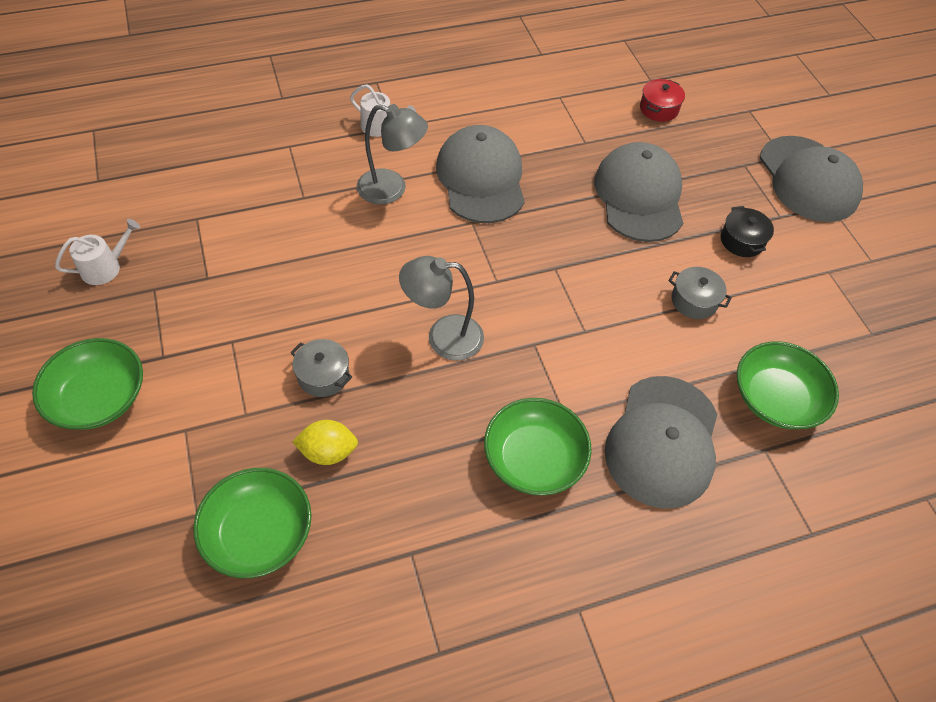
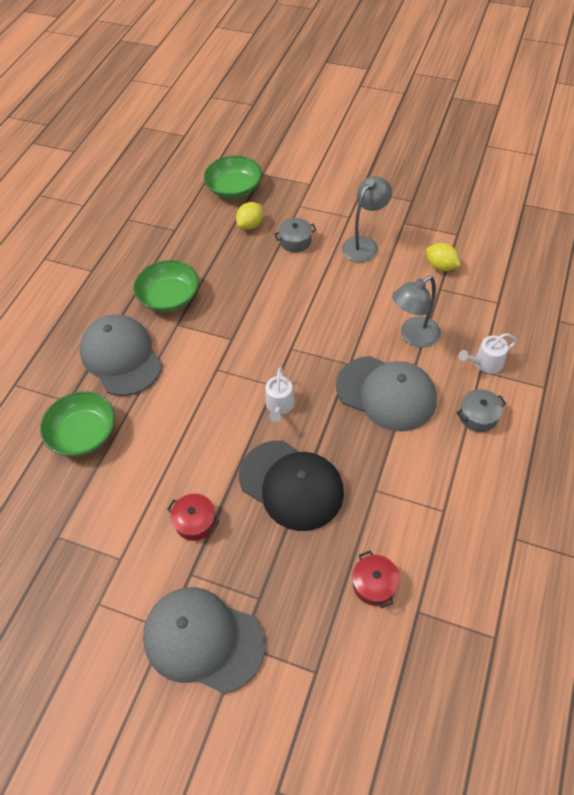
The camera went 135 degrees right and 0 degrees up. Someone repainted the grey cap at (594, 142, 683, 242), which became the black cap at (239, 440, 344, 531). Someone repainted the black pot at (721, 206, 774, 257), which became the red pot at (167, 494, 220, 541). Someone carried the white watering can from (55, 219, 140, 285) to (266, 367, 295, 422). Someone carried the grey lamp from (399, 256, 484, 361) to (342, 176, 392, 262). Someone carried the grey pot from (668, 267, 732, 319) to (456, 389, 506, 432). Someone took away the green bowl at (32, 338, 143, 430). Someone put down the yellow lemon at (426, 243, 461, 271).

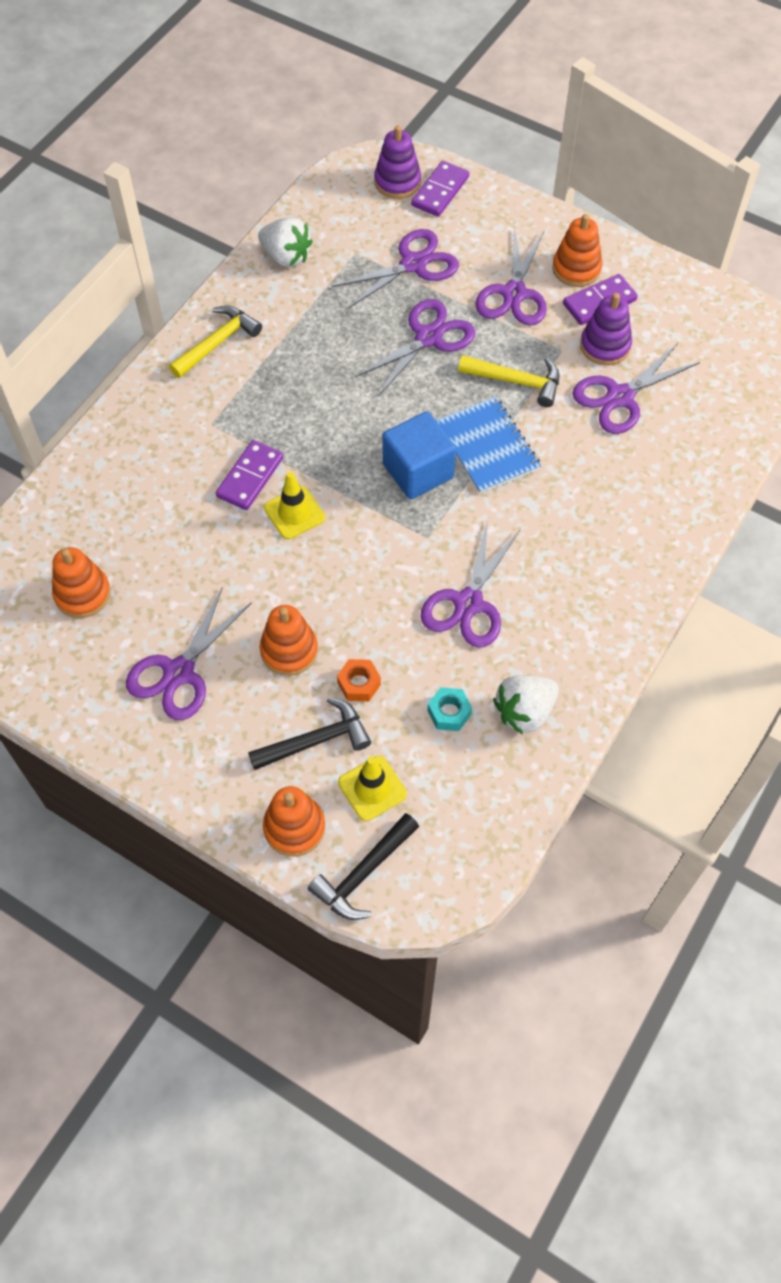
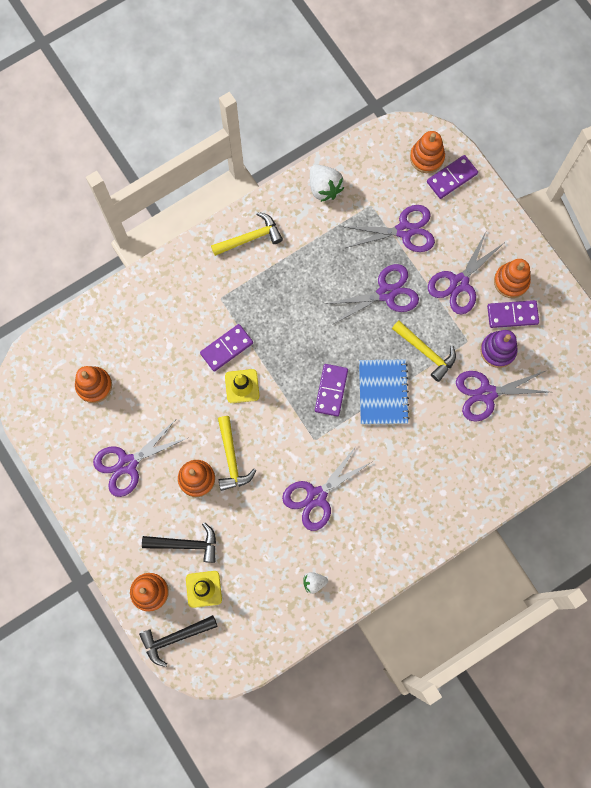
The camera went 25 degrees right and 15 degrees up. Someone repainted the purple stacking toy at (374, 125, 421, 199), which became the orange stacking toy at (410, 131, 445, 173). Someone swapped the blue cube at (382, 411, 456, 499) for the purple domino at (315, 364, 348, 416). Someone took away the orange nut at (337, 659, 381, 701). Someone scaled the white strawberry at (493, 675, 559, 735) by 0.57. Someone took away the turquoise nut at (428, 687, 472, 731). Someone put down the yellow hammer at (218, 416, 256, 491).

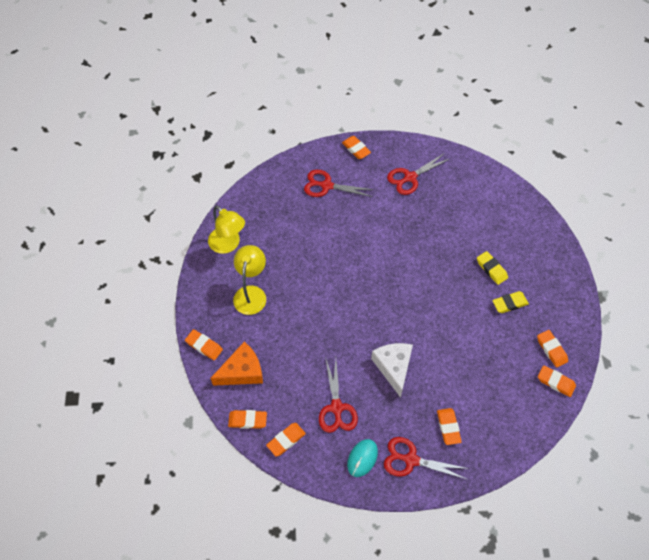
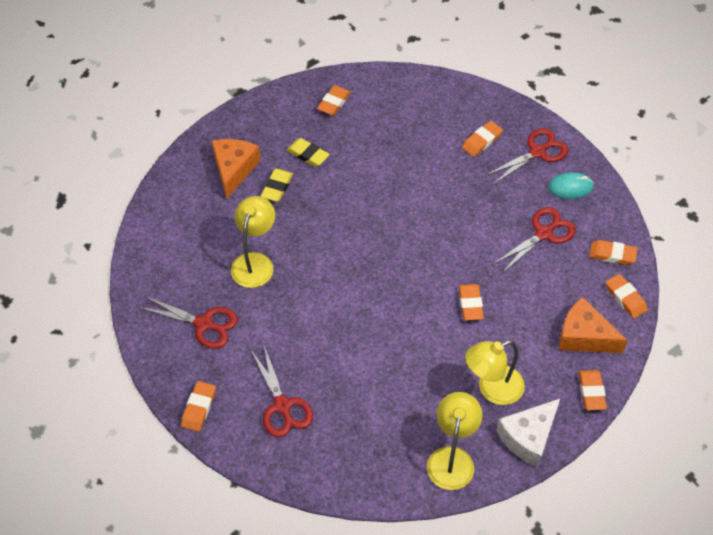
The camera went 125 degrees left and 5 degrees down. Someone carried the white cheese from (371, 343, 413, 398) to (496, 399, 560, 467). Someone carried the orange eraser from (538, 365, 576, 397) to (459, 284, 484, 321). Someone rotated the red scissors at (384, 437, 469, 480) by 105 degrees counterclockwise. Someone put down the orange cheese at (212, 139, 260, 199). Someone put down the yellow lamp at (231, 196, 275, 288).

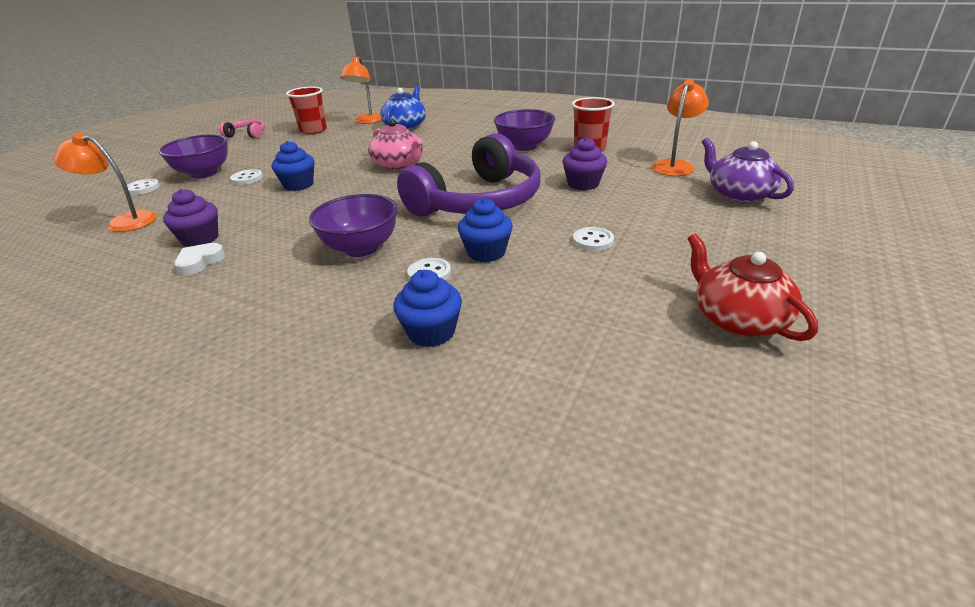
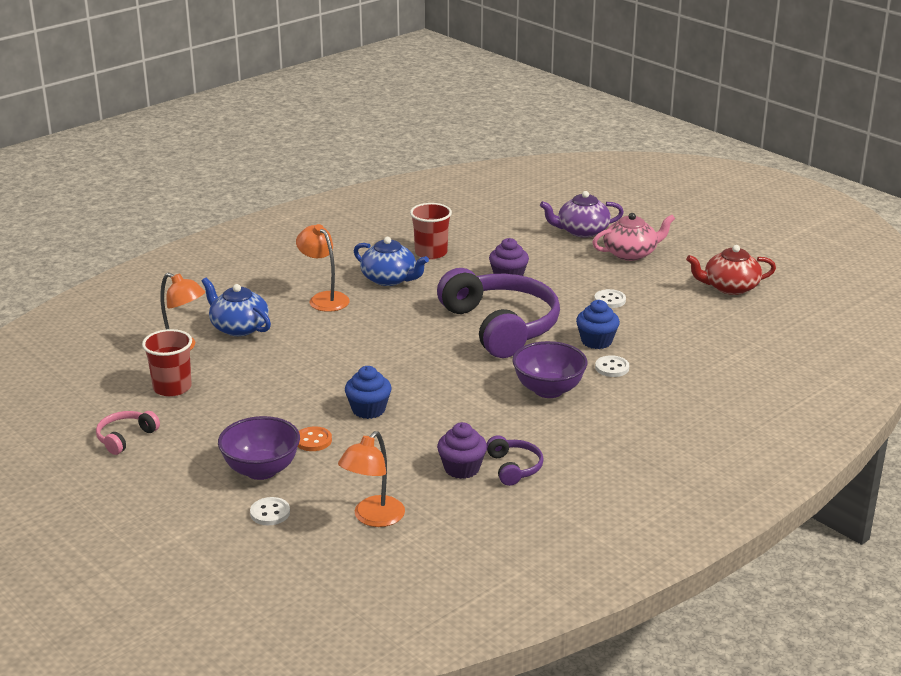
The camera went 70 degrees left and 5 degrees down. Someone carried the orange lamp from (652, 79, 709, 176) to (296, 224, 350, 312). Someone swapped the purple bowl at (494, 109, 555, 151) for the blue teapot at (354, 237, 429, 286). Someone carried the pink teapot from (368, 119, 423, 170) to (592, 213, 675, 261). Someone repainted the white button at (230, 169, 263, 185), which became the orange button at (298, 426, 332, 451). Someone swapped the white heart at (174, 243, 225, 276) for the purple headphones at (487, 435, 544, 486). Someone took away the blue cupcake at (393, 270, 462, 347).

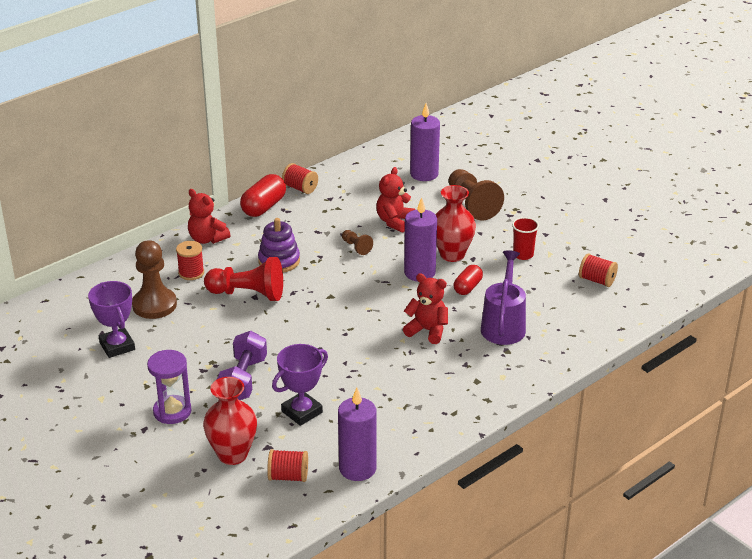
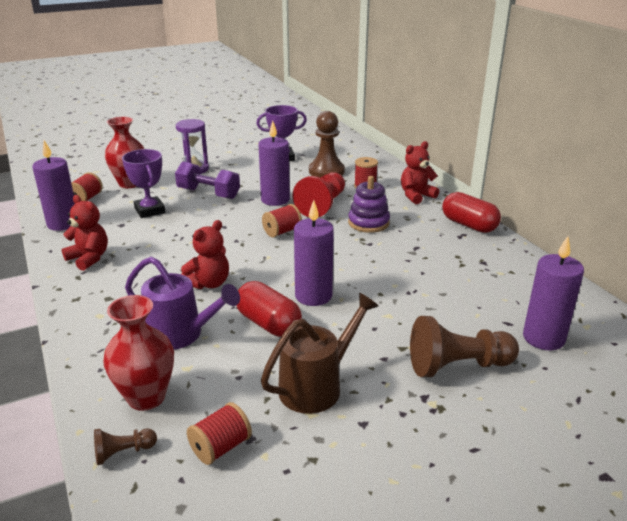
The camera went 105 degrees right and 5 degrees down. Someone carried the red spool from (282, 163, 318, 194) to (262, 204, 302, 237). Someone carried the red teddy bear from (376, 167, 415, 233) to (62, 195, 108, 271). Someone carried the red vase from (435, 185, 476, 262) to (103, 295, 174, 411). Someone swapped the red cup at (512, 217, 539, 260) for the brown watering can at (261, 293, 378, 414). Someone carried the brown pawn from (342, 230, 373, 255) to (94, 428, 157, 465). Someone scaled the red capsule at (454, 265, 483, 295) by 1.56. Someone put down the purple candle at (258, 120, 290, 206).

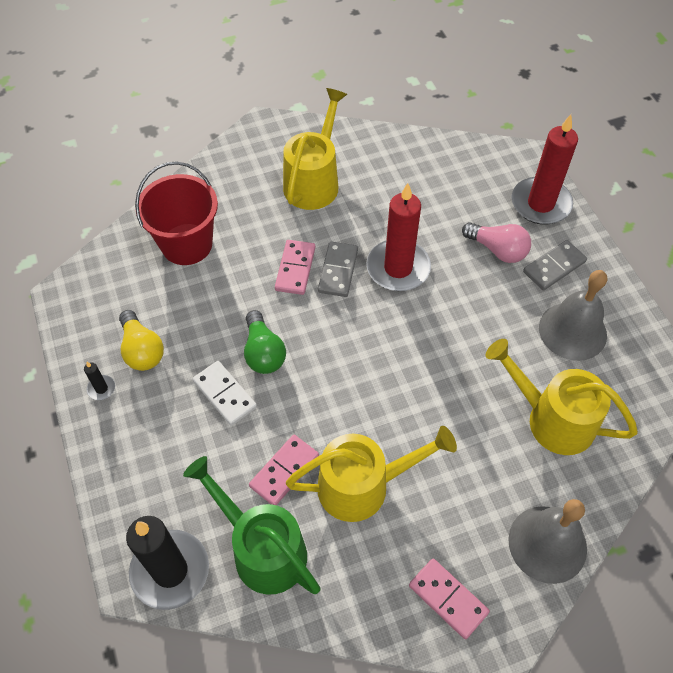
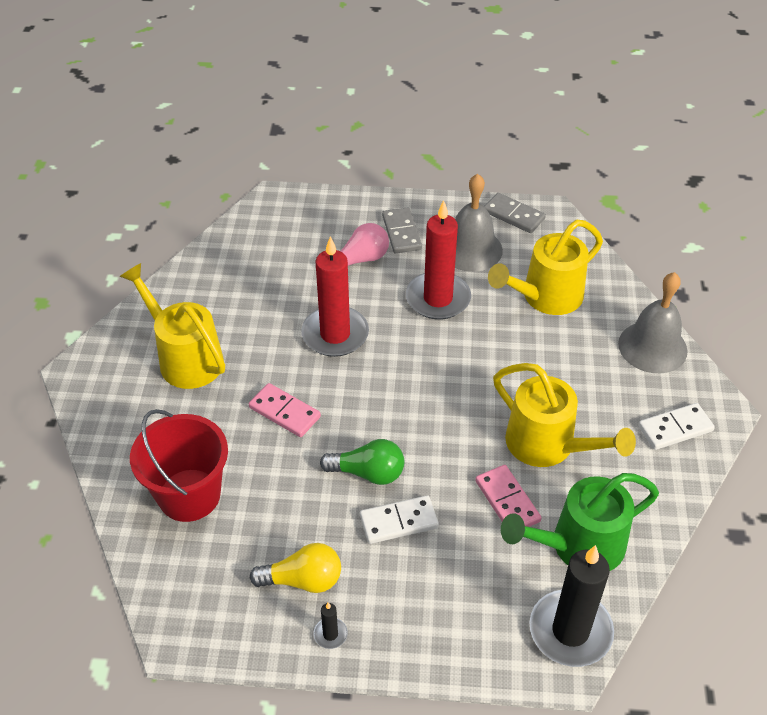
The camera went 65 degrees left and 10 degrees down. Someone carried the red candle from (511, 114, 578, 225) to (406, 200, 471, 320). Someone carried the grey domino from (318, 242, 358, 297) to (484, 193, 546, 233). Someone rotated the yellow watering can at (286, 426, 457, 522) by 120 degrees clockwise. Someone repainted the pink domino at (409, 559, 490, 639), which became the white domino at (638, 403, 715, 450).

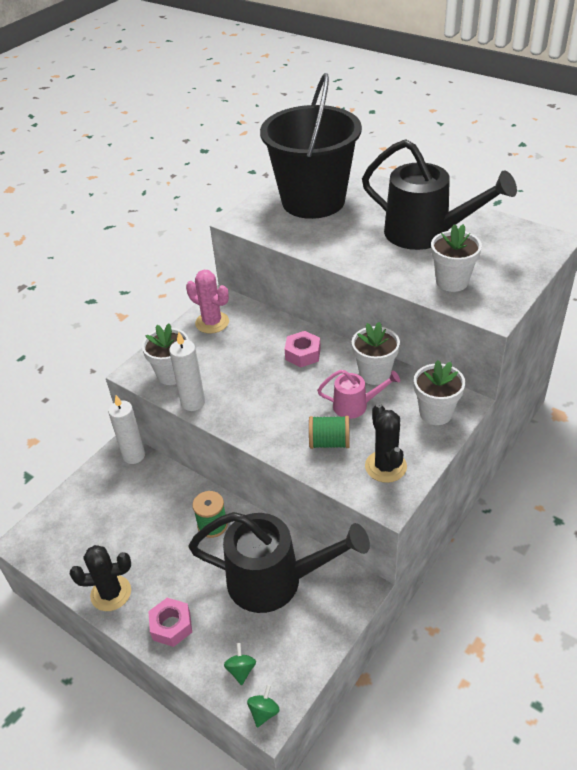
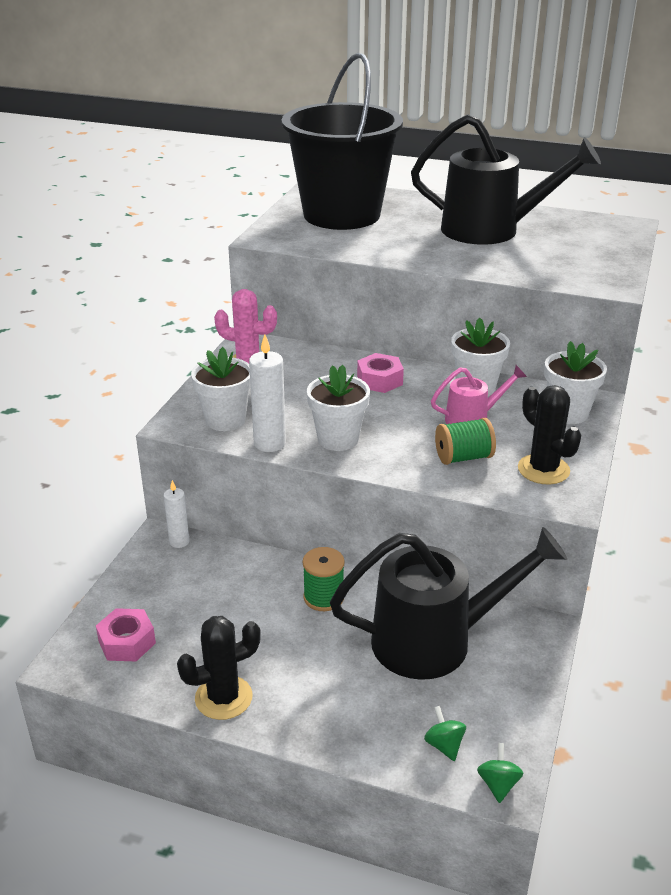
The camera went 20 degrees left and 10 degrees down. Someone carried the white flower pot from (431, 224, 482, 292) to (307, 365, 370, 451). Someone scaled the white candle at (108, 395, 145, 464) by 0.65. Someone carried the pink nut from (148, 598, 192, 647) to (96, 608, 156, 661).

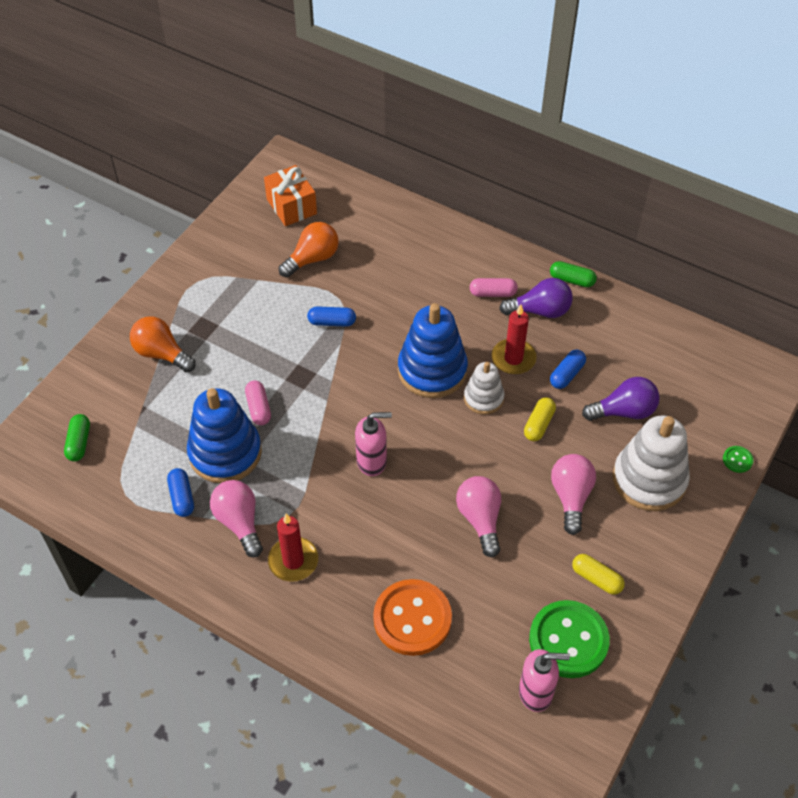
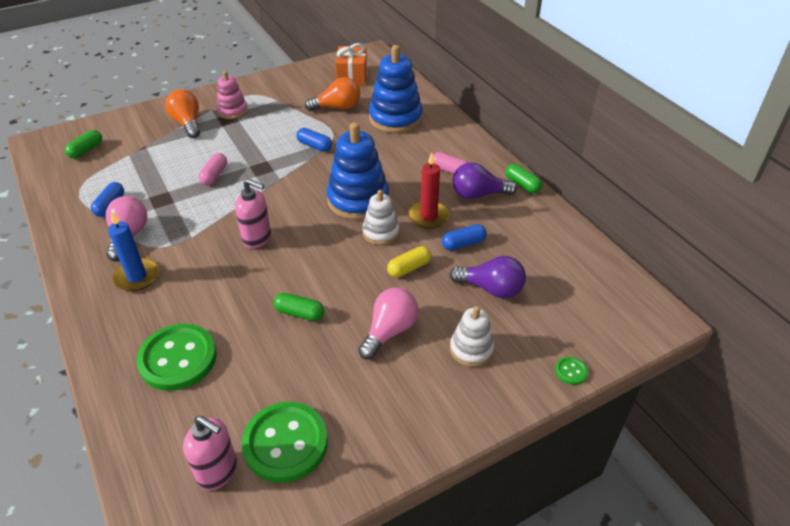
The camera went 30 degrees right and 10 degrees down. Someone rotated the purple light bulb at (499, 278, 573, 318) by 150 degrees clockwise. Someone carried the blue stacking toy from (187, 388, 262, 483) to (369, 45, 423, 133). Someone scaled the white stacking toy at (613, 415, 690, 511) by 0.57. Someone swapped the pink light bulb at (456, 476, 501, 557) for the green capsule at (274, 293, 324, 321). Someone repainted the red candle at (268, 514, 318, 582), which became the blue candle at (108, 212, 159, 291). Someone took away the yellow capsule at (572, 554, 625, 595). Someone repainted the orange button at (373, 579, 452, 656), which became the green button at (137, 324, 217, 391). Someone put down the pink stacking toy at (216, 71, 248, 119).

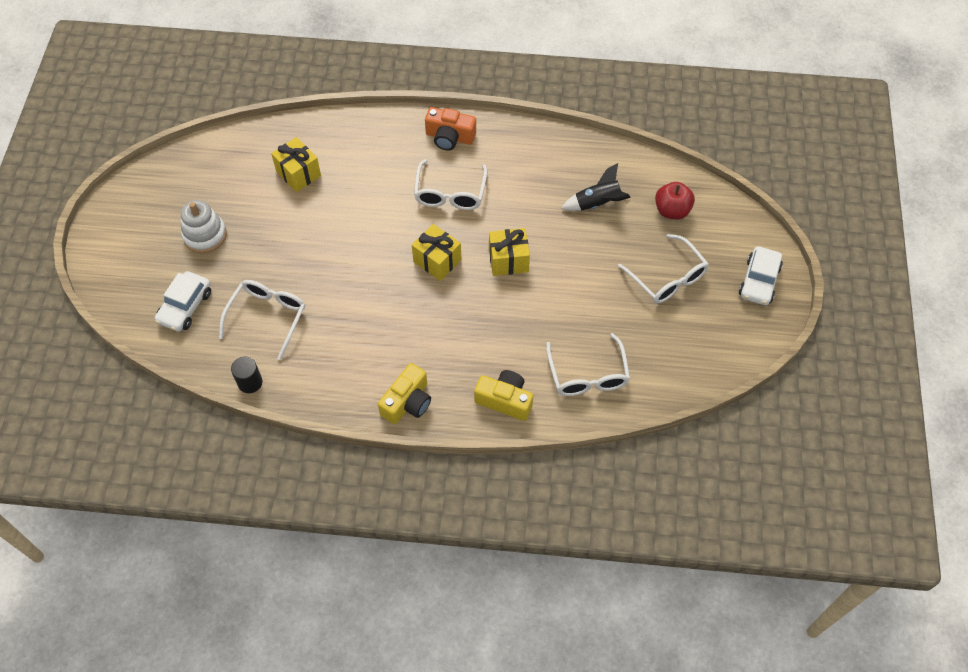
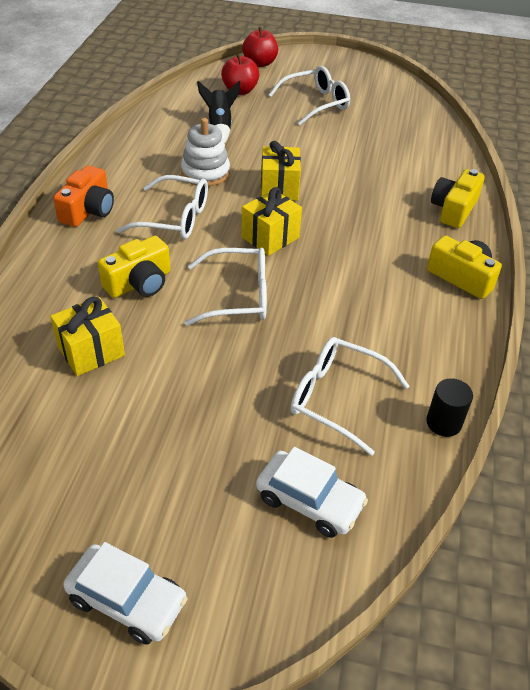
The camera went 85 degrees left and 15 degrees down. Someone carried the white stacking toy from (181, 200, 227, 253) to (181, 118, 230, 187). Someone carried the white car from (739, 246, 783, 305) to (63, 542, 188, 645). Someone carried the white glasses from (546, 333, 630, 396) to (185, 248, 267, 326). Someone put down the red apple at (242, 27, 278, 67). Someone put down the yellow camera at (98, 236, 170, 298).

